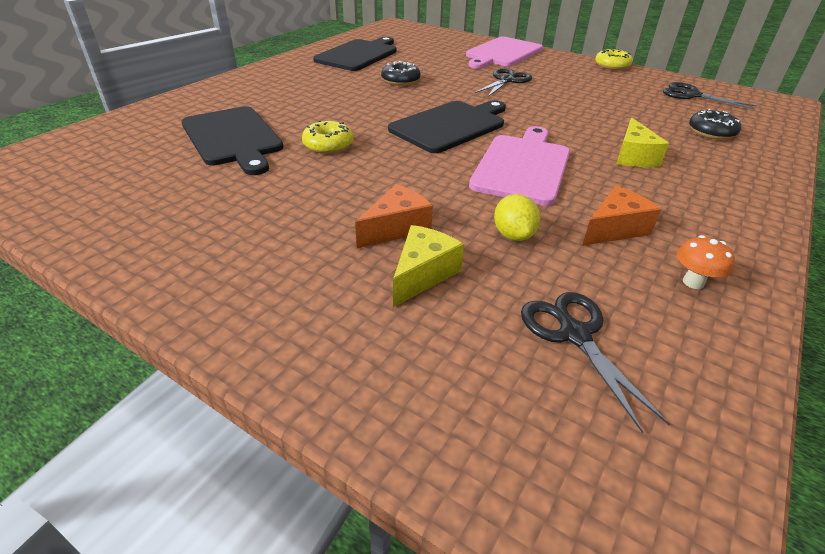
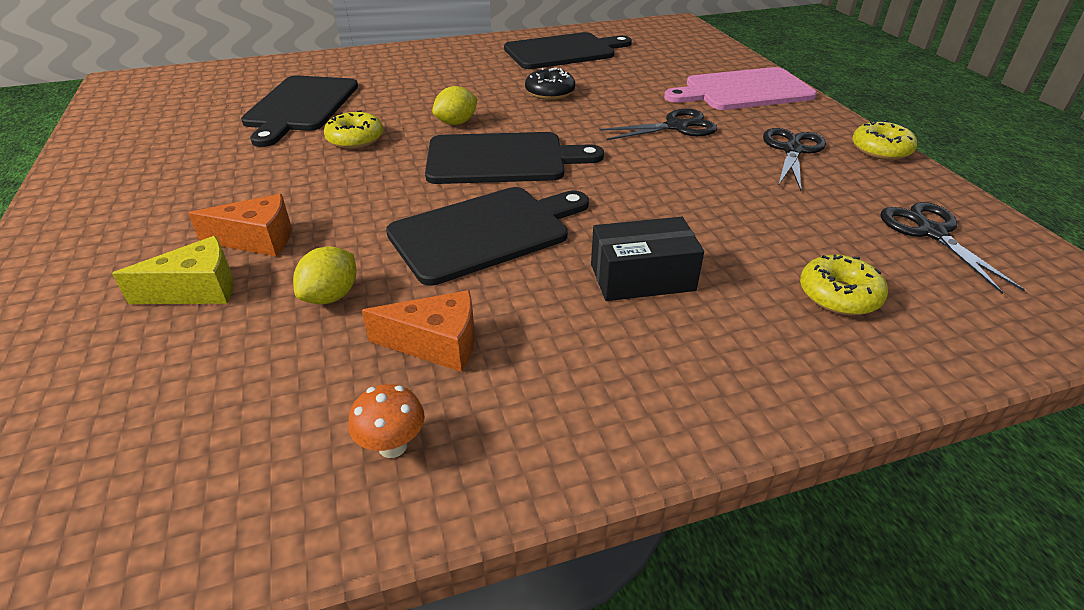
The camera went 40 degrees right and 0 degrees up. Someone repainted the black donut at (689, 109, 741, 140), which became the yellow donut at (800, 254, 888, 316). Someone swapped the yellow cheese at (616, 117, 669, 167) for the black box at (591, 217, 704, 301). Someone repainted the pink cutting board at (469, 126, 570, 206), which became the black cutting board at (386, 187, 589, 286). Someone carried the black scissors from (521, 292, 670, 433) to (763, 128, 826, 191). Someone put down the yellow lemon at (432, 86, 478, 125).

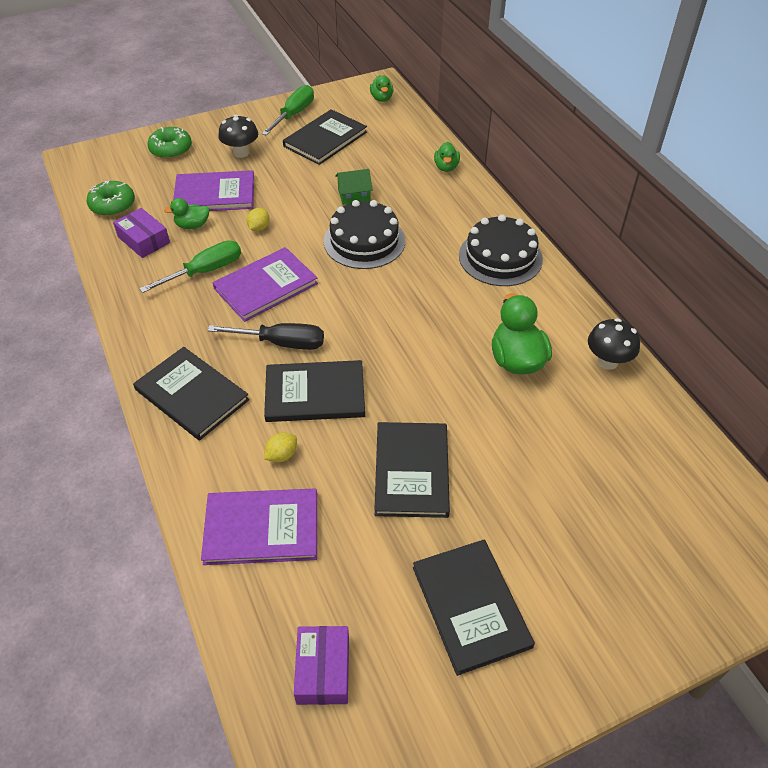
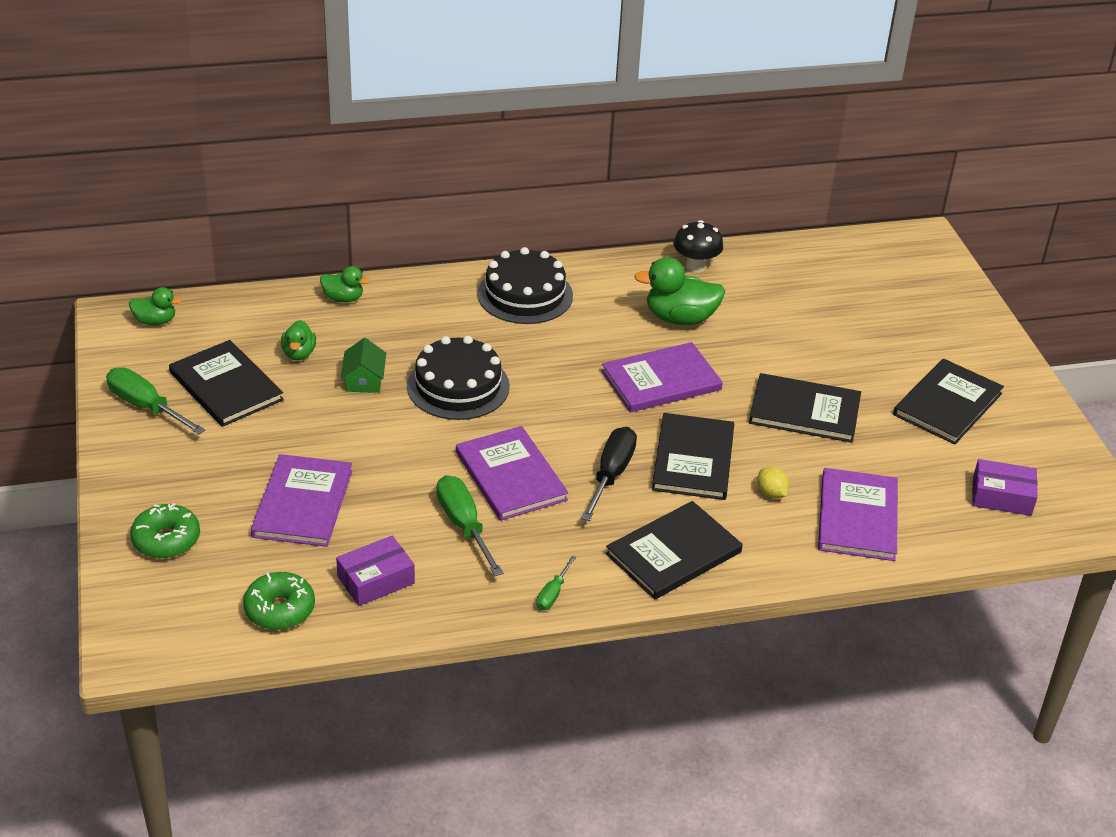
The camera went 80 degrees left and 10 degrees down. Someone took away the black mushroom at (218, 115, 258, 158). Someone carried the green duck from (164, 198, 210, 229) to (281, 320, 316, 360). Someone took away the yellow lemon at (247, 208, 270, 231). Someone rotated the black book at (413, 540, 535, 676) by 45 degrees counterclockwise. Someone put down the purple book at (601, 342, 723, 412). Someone put down the green screwdriver at (536, 556, 576, 611).

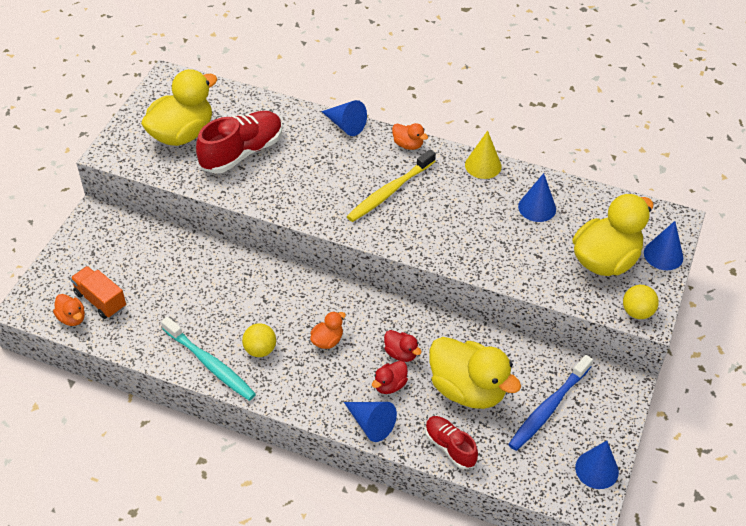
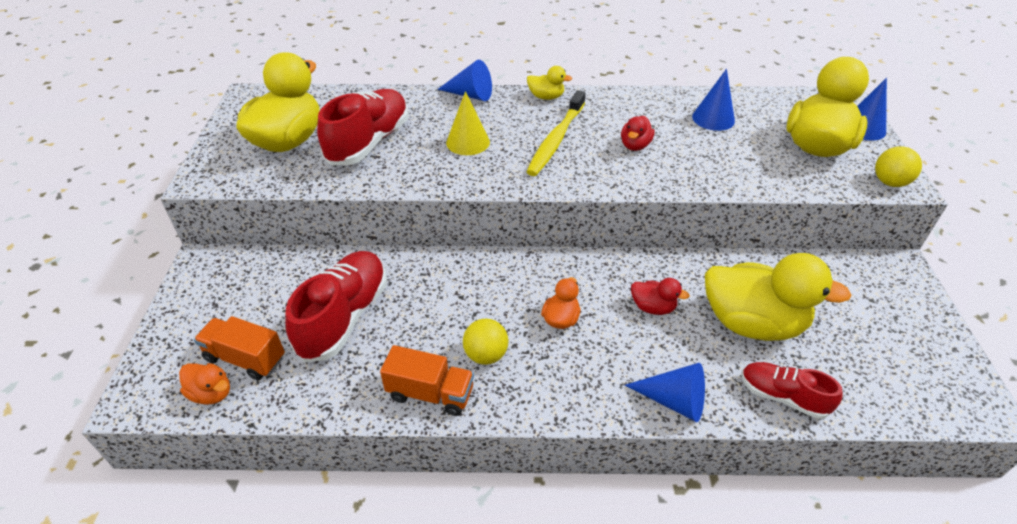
The camera went 20 degrees left and 5 degrees down. Someone repainted the orange duck at (392, 123, 428, 150), which became the yellow duck at (527, 66, 572, 100). Someone carried the yellow cone from (465, 131, 502, 179) to (446, 91, 490, 155). Someone swapped the turquoise toothbrush at (161, 317, 256, 401) for the orange truck at (380, 345, 474, 416). Someone took away the blue toothbrush at (508, 355, 593, 451). Someone carried the red duck from (372, 361, 408, 394) to (621, 116, 654, 151). Someone took away the blue cone at (575, 441, 619, 489). Someone put down the red shoe at (285, 251, 387, 362).

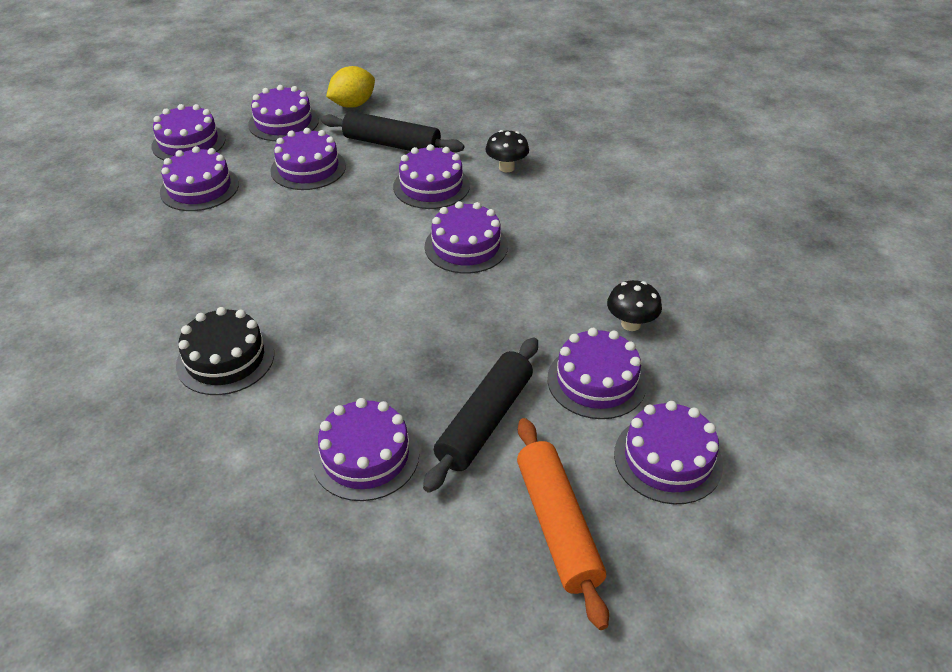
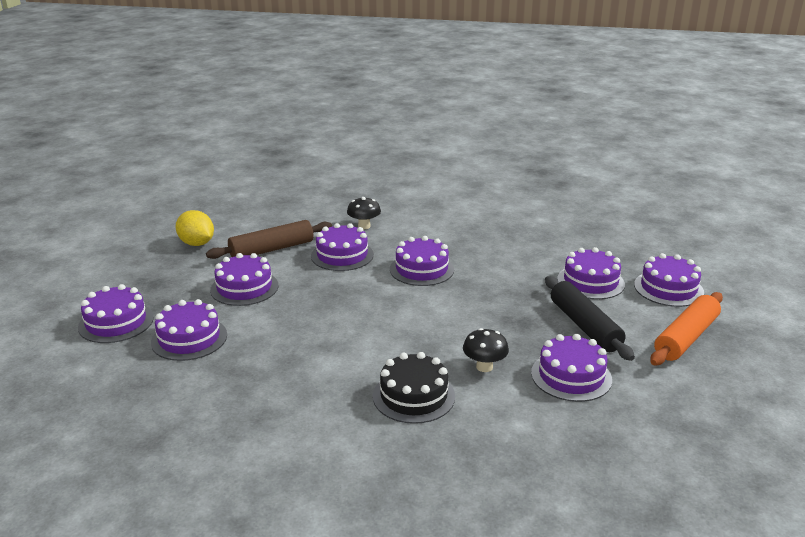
The camera went 50 degrees left and 15 degrees down. Someone rotated the yellow lemon at (326, 66, 375, 108) by 45 degrees counterclockwise. Someone took away the purple cake at (248, 85, 319, 141). Someone repainted the black rolling pin at (321, 111, 464, 152), which became the brown rolling pin at (206, 220, 332, 259). Someone carried the black mushroom from (607, 280, 662, 331) to (463, 328, 509, 372). Someone rotated the orange rolling pin at (517, 418, 609, 630) by 75 degrees counterclockwise.

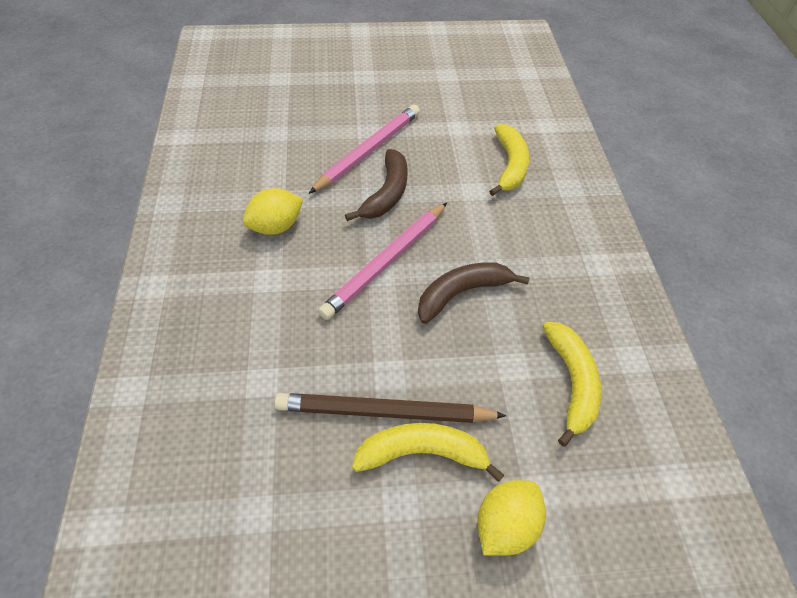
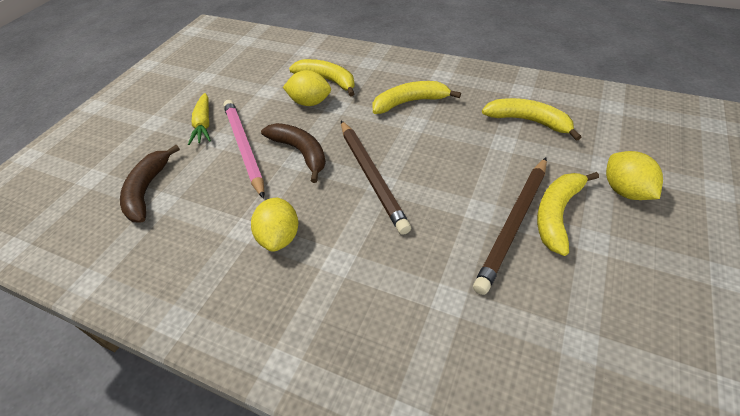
The camera went 55 degrees left and 5 degrees down. Someone repainted the pink pencil at (318, 203, 447, 320), which became the brown pencil at (341, 121, 411, 235). Someone carried the brown banana from (418, 262, 530, 324) to (120, 145, 180, 222). Someone put down the yellow lemon at (283, 70, 331, 106). Someone put down the yellow banana at (372, 81, 461, 114). Someone put down the yellow carrot at (188, 93, 211, 145).

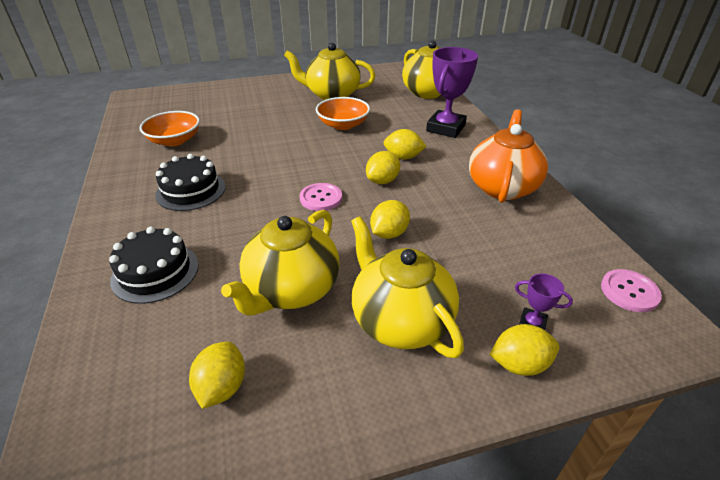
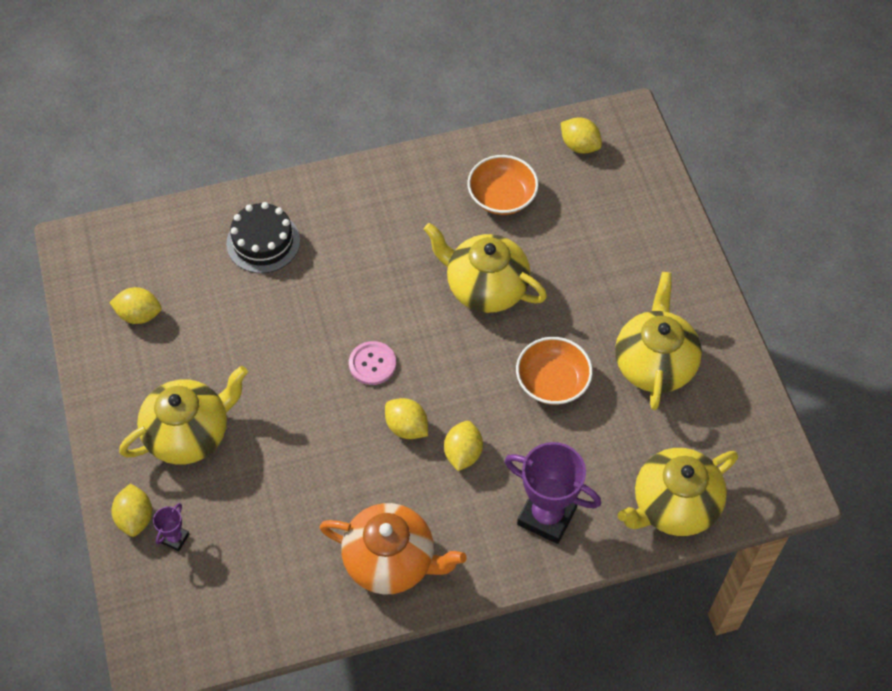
The camera went 90 degrees right and 20 degrees up. Someone took away the black cake at (155, 154, 225, 211). Someone carried the yellow lemon from (370, 200, 410, 239) to (561, 117, 602, 154). Someone carried the yellow teapot from (221, 210, 339, 315) to (424, 223, 547, 313). Someone took away the pink button at (601, 269, 662, 312).

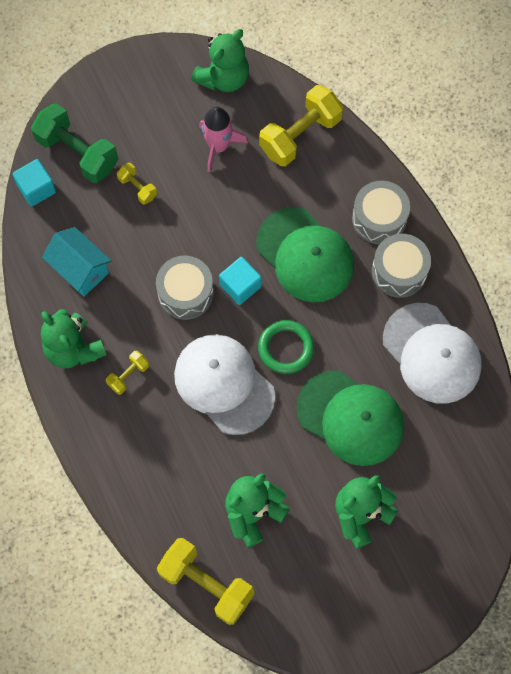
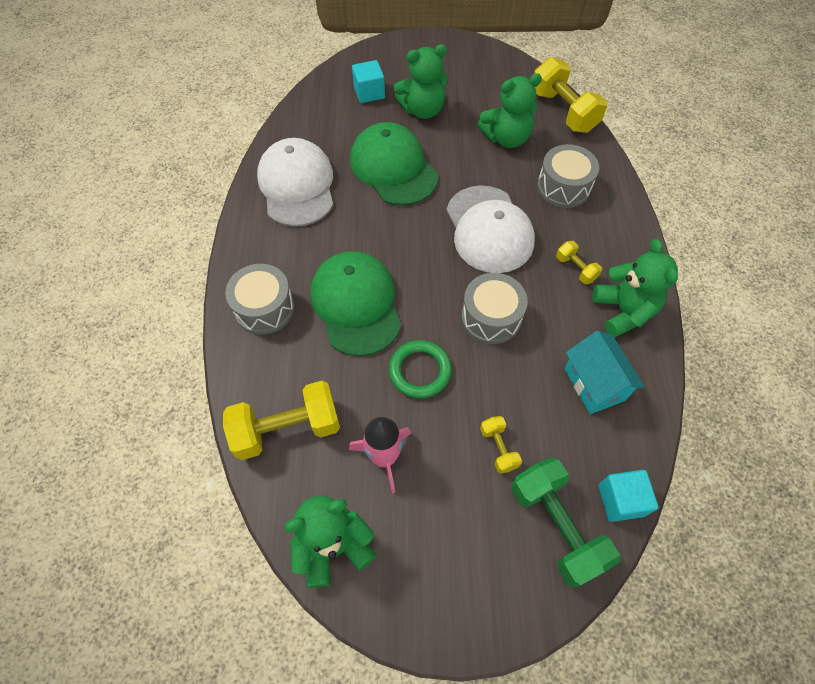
The camera went 155 degrees left and 10 degrees down. Someone carried the grey drum from (372, 234, 431, 298) to (537, 144, 599, 208). Someone carried the turquoise cube from (219, 257, 261, 305) to (352, 60, 385, 103). Someone carried the green ring from (258, 320, 314, 374) to (389, 340, 452, 398). Someone rotated the yellow dumbbell at (106, 351, 149, 395) by 75 degrees clockwise.

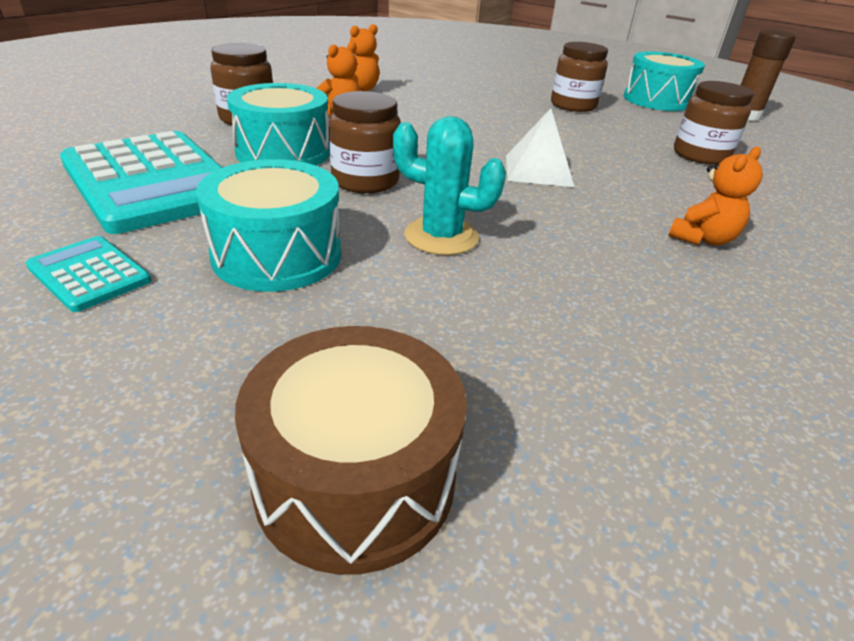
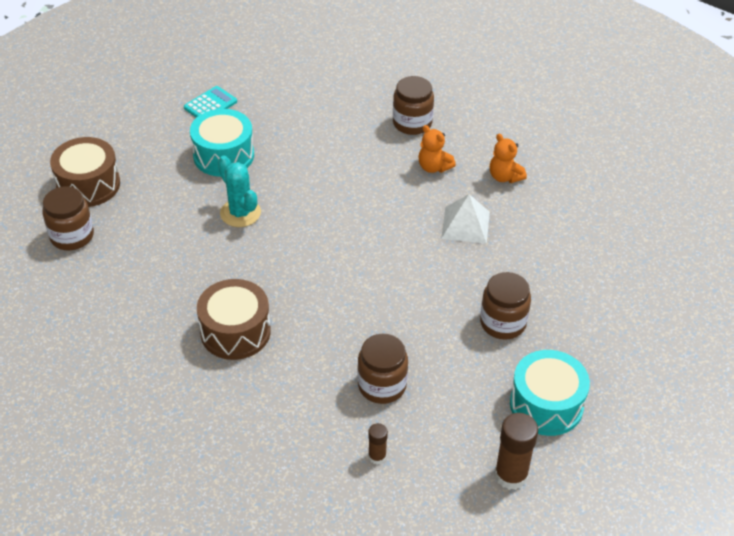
The camera went 95 degrees right and 10 degrees up. Someone took away the turquoise drum at (227, 83, 330, 166). Someone carried the brown jar from (329, 91, 401, 193) to (42, 186, 94, 250). Someone carried the white pyramid from (506, 108, 575, 187) to (441, 194, 490, 244). Someone rotated the turquoise cactus at (393, 116, 506, 255) by 60 degrees counterclockwise. Someone took away the turquoise calculator at (60, 131, 222, 234). Someone swapped the orange teddy bear at (668, 147, 763, 245) for the brown drum at (197, 279, 271, 360). Someone put down the brown glue stick at (368, 423, 388, 465).

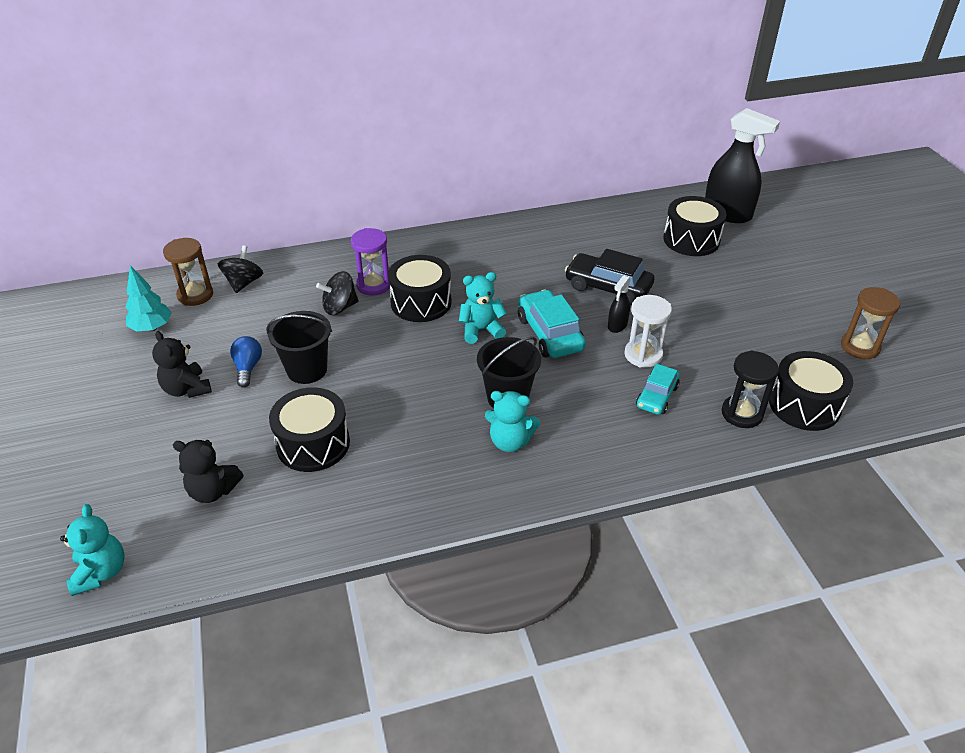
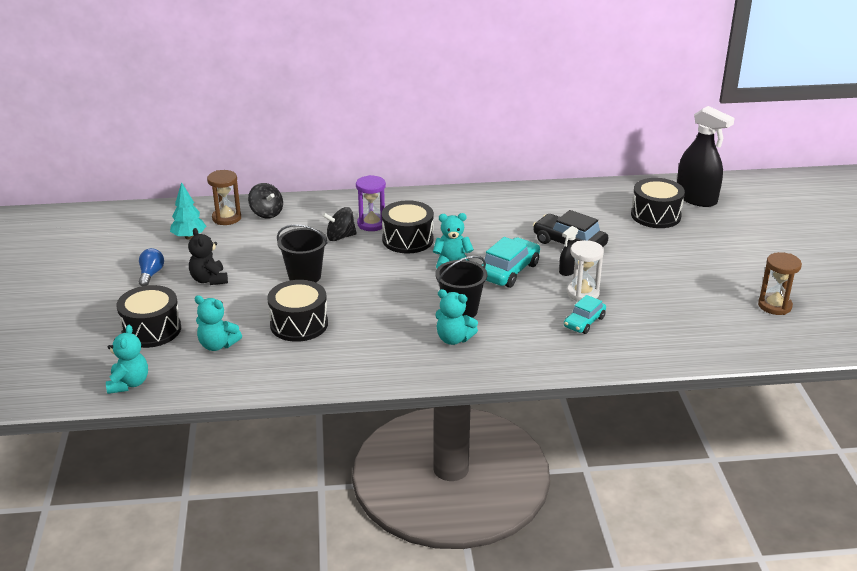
The camera went 10 degrees right and 10 degrees down. Someone rotated the black spinning top at (218, 246, 263, 293) by 120 degrees clockwise. Someone rotated the turquoise car at (518, 290, 586, 358) by 45 degrees clockwise. Someone carried the blue light bulb from (230, 336, 262, 388) to (139, 248, 164, 286). Someone took away the black hourglass at (721, 350, 779, 428). Someone carried the black drum from (769, 351, 853, 431) to (116, 285, 181, 348). Someone repainted the black teddy bear at (173, 440, 243, 503), which became the turquoise teddy bear at (194, 295, 242, 351).

